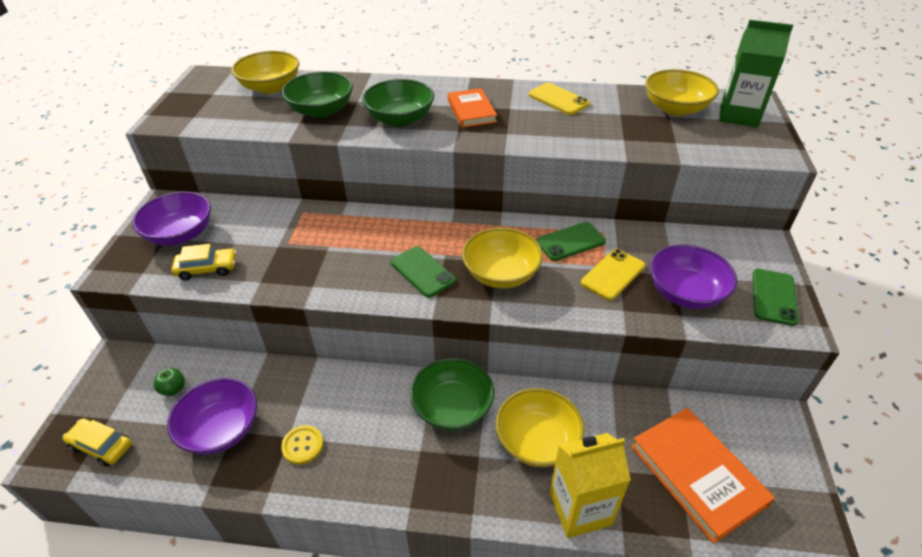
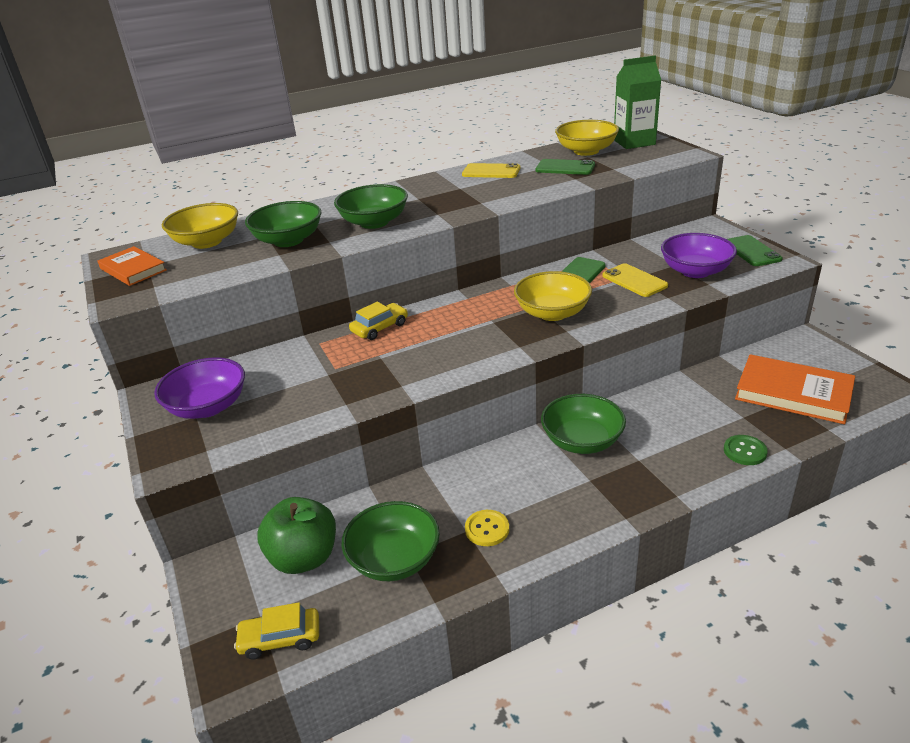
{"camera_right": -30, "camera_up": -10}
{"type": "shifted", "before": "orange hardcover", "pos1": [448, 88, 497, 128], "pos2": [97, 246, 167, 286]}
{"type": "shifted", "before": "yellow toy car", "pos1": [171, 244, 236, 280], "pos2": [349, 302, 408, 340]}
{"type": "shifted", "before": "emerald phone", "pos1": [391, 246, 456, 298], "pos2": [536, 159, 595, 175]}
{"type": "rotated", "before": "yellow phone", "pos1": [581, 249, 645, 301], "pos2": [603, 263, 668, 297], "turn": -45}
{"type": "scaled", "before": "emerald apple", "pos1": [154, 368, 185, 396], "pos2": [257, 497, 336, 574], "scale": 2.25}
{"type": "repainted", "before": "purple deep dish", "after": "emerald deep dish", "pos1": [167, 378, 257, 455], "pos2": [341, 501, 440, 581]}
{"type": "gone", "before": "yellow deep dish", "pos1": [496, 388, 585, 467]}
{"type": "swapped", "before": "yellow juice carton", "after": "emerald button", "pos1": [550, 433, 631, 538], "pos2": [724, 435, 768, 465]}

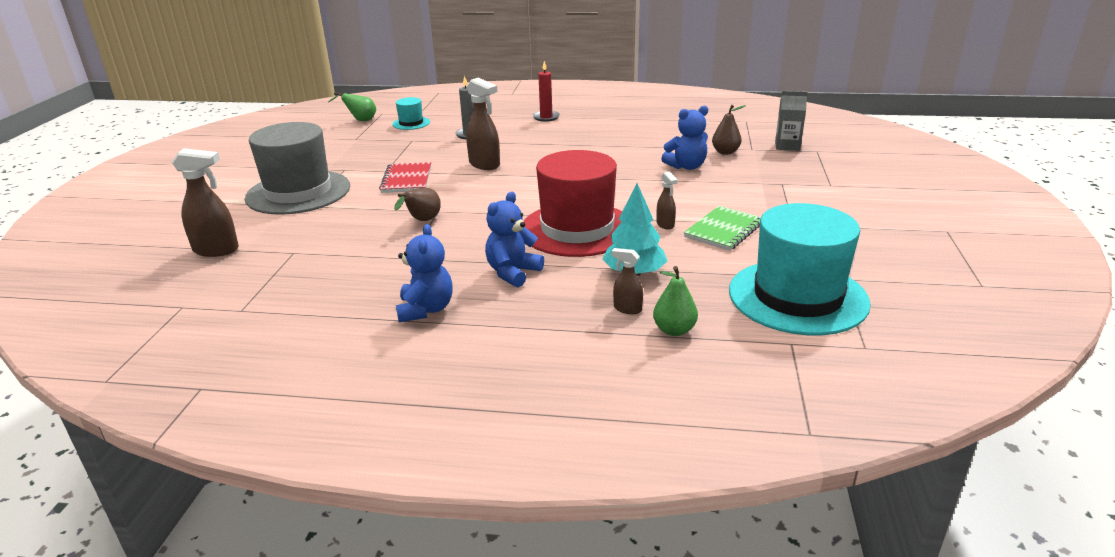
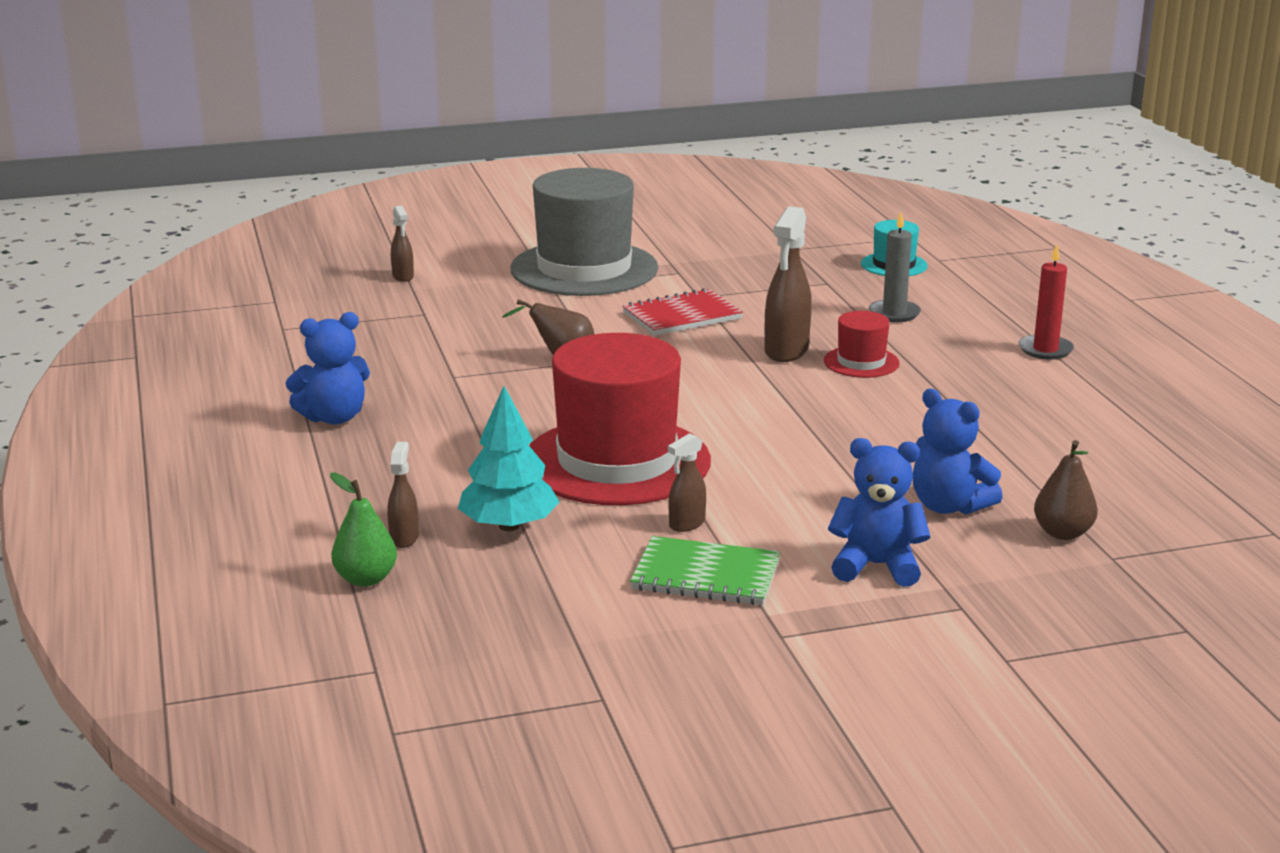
{"camera_right": 65, "camera_up": -5}
{"type": "gone", "before": "gray juice carton", "pos1": [775, 91, 807, 151]}
{"type": "gone", "before": "emerald toy pear", "pos1": [328, 92, 376, 121]}
{"type": "scaled", "before": "dark brown spray bottle", "pos1": [172, 148, 239, 257], "pos2": [391, 206, 414, 282], "scale": 0.54}
{"type": "shifted", "before": "cobalt stuffed bear", "pos1": [485, 192, 544, 287], "pos2": [828, 438, 930, 587]}
{"type": "gone", "before": "aqua hat", "pos1": [729, 203, 871, 335]}
{"type": "new", "after": "red hat", "pos2": [824, 311, 900, 378]}

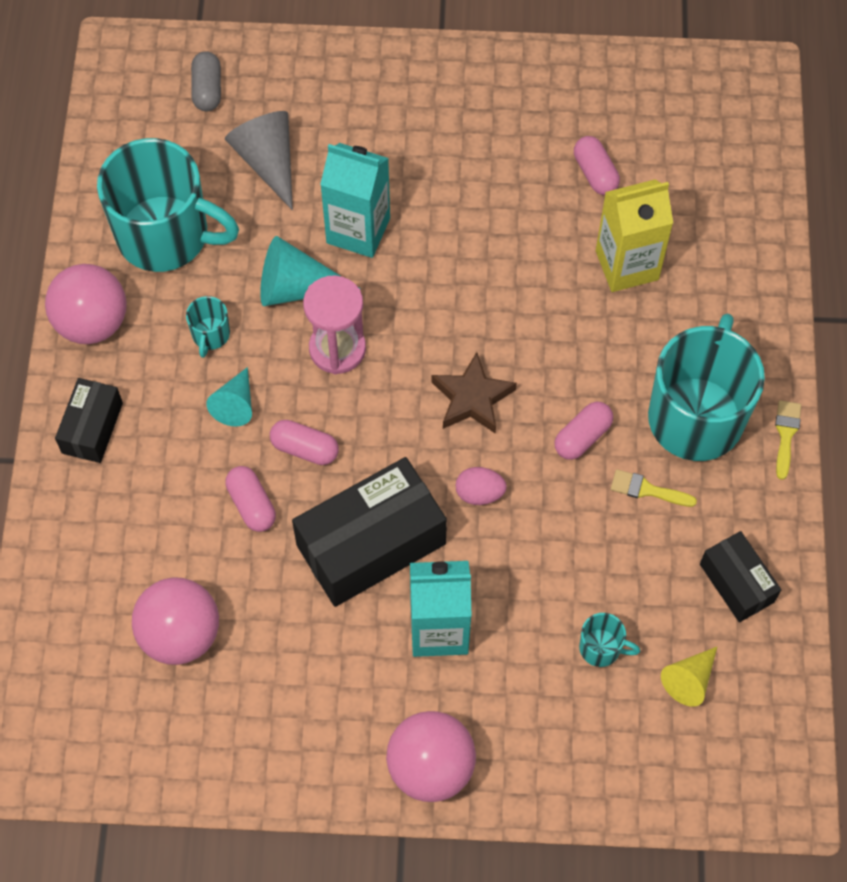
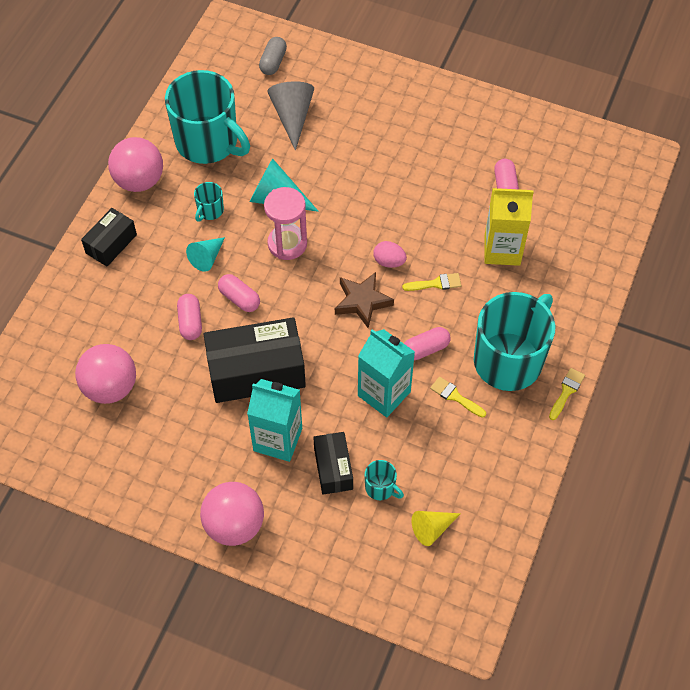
{"camera_right": 20, "camera_up": -5}
{"type": "shifted", "before": "aqua juice carton", "pos1": [320, 143, 390, 258], "pos2": [358, 329, 415, 417]}
{"type": "shifted", "before": "pink egg shape", "pos1": [456, 467, 507, 505], "pos2": [373, 241, 407, 268]}
{"type": "shifted", "before": "ebony package", "pos1": [700, 531, 781, 622], "pos2": [313, 432, 353, 495]}
{"type": "new", "after": "yellow paint brush", "pos2": [402, 273, 461, 291]}

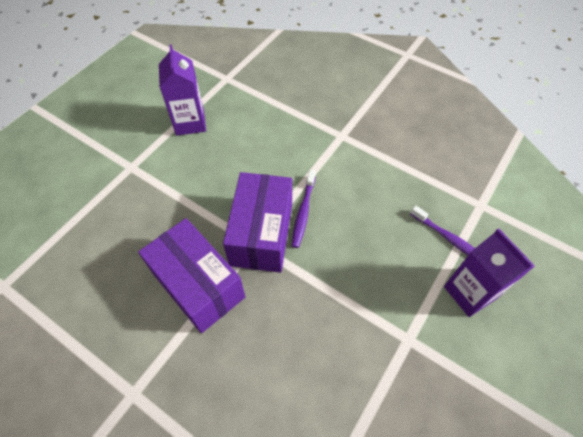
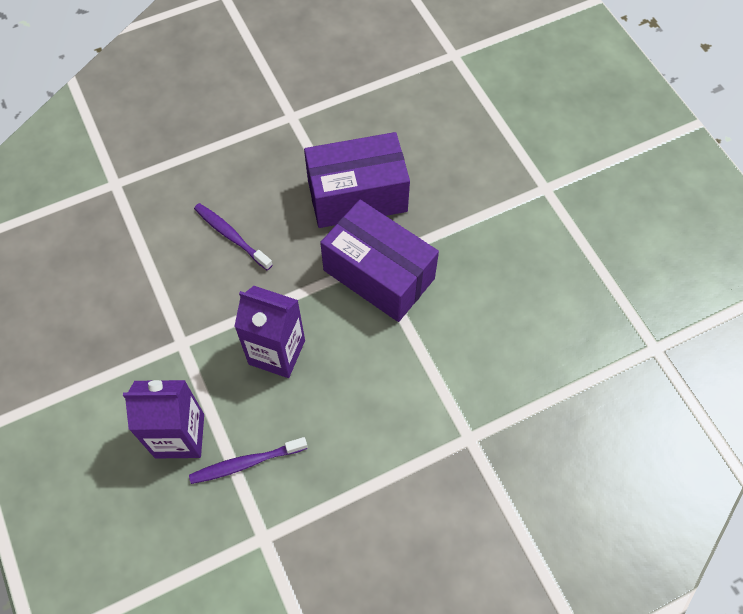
{"camera_right": 120, "camera_up": 5}
{"type": "shifted", "before": "purple juice carton", "pos1": [159, 44, 206, 136], "pos2": [234, 286, 305, 378]}
{"type": "shifted", "before": "purple dental brush", "pos1": [292, 170, 316, 248], "pos2": [194, 203, 273, 270]}

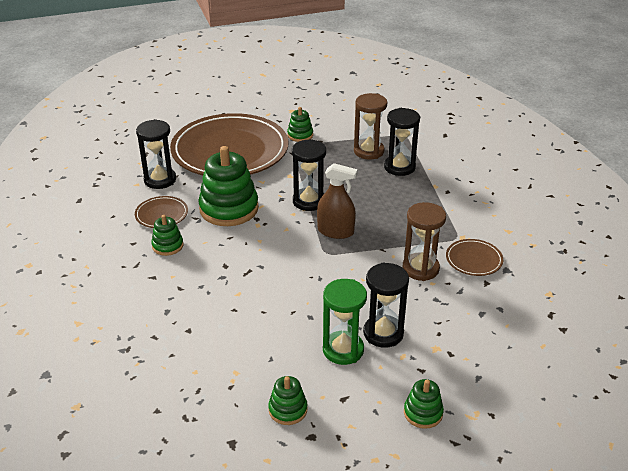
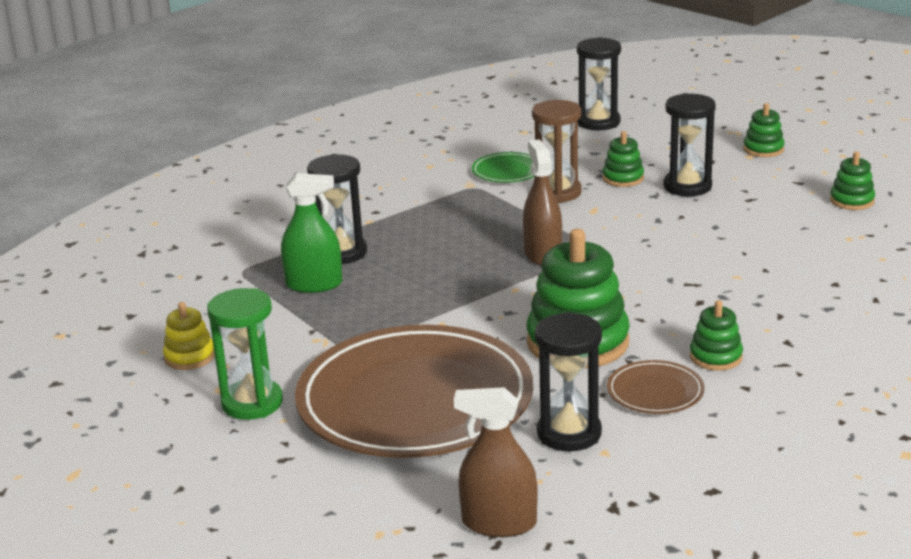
{"camera_right": -115, "camera_up": -10}
{"type": "swapped", "before": "dark brown sandglass", "after": "emerald spray bottle", "pos1": [354, 93, 387, 160], "pos2": [281, 173, 342, 293]}
{"type": "shifted", "before": "emerald ring stacker", "pos1": [287, 107, 313, 142], "pos2": [603, 131, 644, 187]}
{"type": "shifted", "before": "ebony sandglass", "pos1": [292, 139, 326, 211], "pos2": [577, 37, 621, 130]}
{"type": "repainted", "before": "dark brown flat dish", "after": "emerald flat dish", "pos1": [446, 239, 503, 276], "pos2": [472, 152, 535, 183]}
{"type": "shifted", "before": "emerald sandglass", "pos1": [323, 279, 367, 365], "pos2": [207, 288, 283, 420]}
{"type": "new", "after": "yellow ring stacker", "pos2": [163, 302, 215, 370]}
{"type": "new", "after": "dark brown spray bottle", "pos2": [454, 387, 538, 537]}

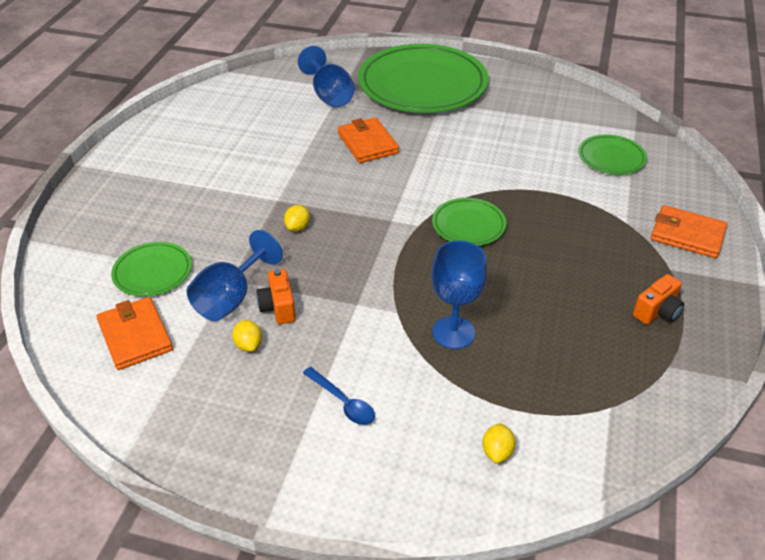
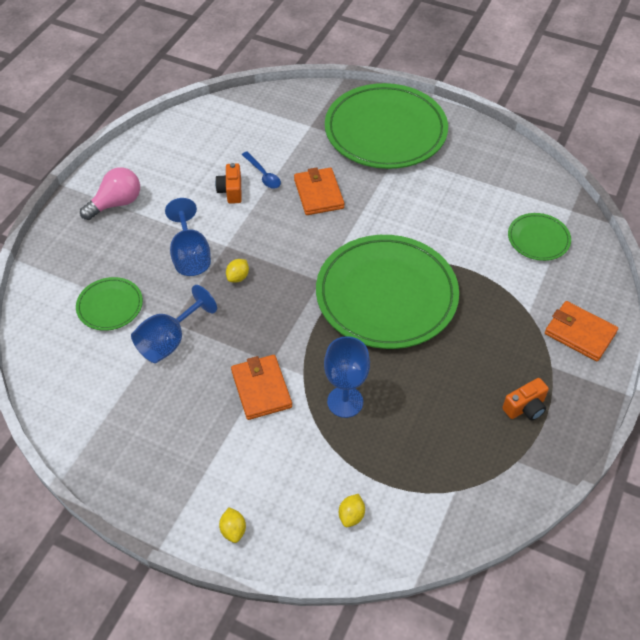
{"camera_right": 10, "camera_up": 10}
{"type": "shifted", "before": "cobalt wine glass", "pos1": [298, 46, 355, 107], "pos2": [165, 198, 211, 276]}
{"type": "scaled", "before": "emerald flat dish", "pos1": [432, 198, 506, 246], "pos2": [316, 235, 459, 349], "scale": 2.17}
{"type": "shifted", "before": "orange photo camera", "pos1": [256, 269, 296, 324], "pos2": [215, 163, 242, 204]}
{"type": "shifted", "before": "orange card wallet", "pos1": [97, 297, 173, 370], "pos2": [231, 355, 292, 420]}
{"type": "shifted", "before": "yellow toy lemon", "pos1": [232, 320, 262, 352], "pos2": [219, 507, 246, 543]}
{"type": "shifted", "before": "cobalt tablespoon", "pos1": [303, 367, 375, 425], "pos2": [242, 152, 281, 189]}
{"type": "new", "after": "pink light bulb", "pos2": [80, 167, 140, 220]}

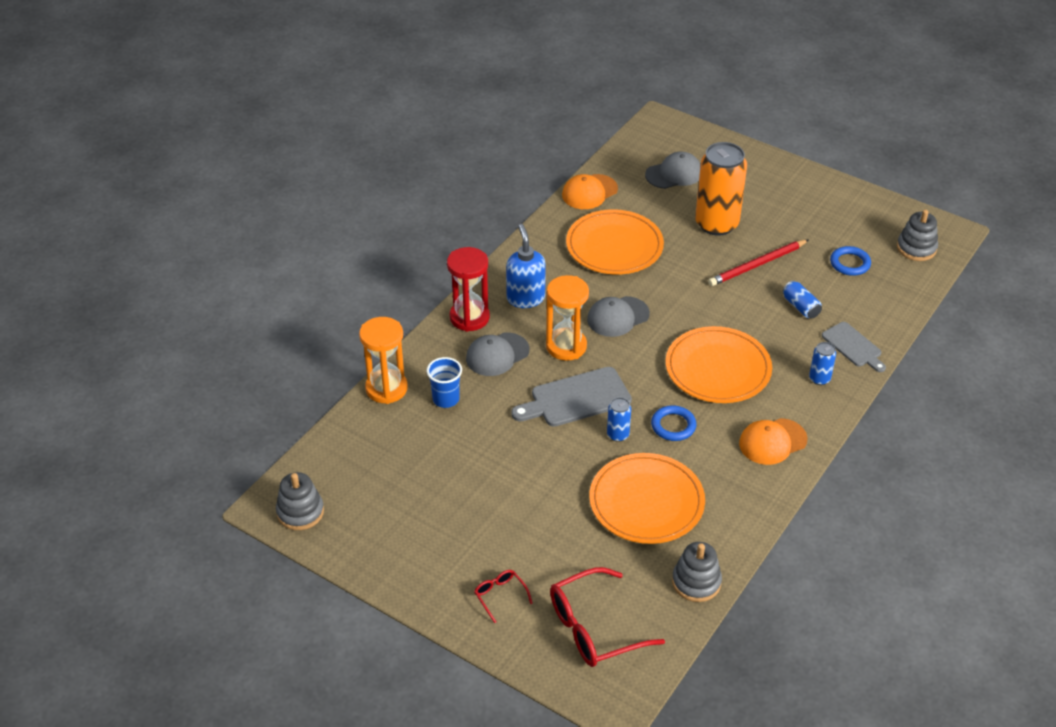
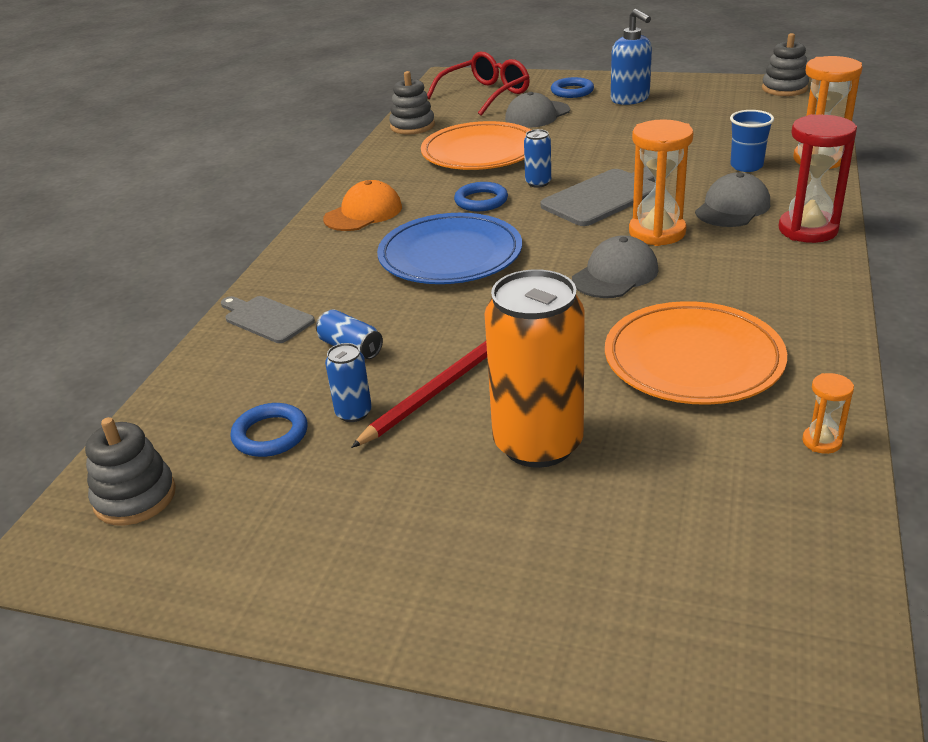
{"camera_right": 165, "camera_up": -10}
{"type": "shifted", "before": "gray peaked cap", "pos1": [645, 152, 701, 189], "pos2": [505, 92, 570, 128]}
{"type": "swapped", "before": "orange peaked cap", "after": "orange sandglass", "pos1": [562, 174, 618, 209], "pos2": [802, 373, 854, 454]}
{"type": "shifted", "before": "cobalt soap pump", "pos1": [506, 224, 546, 308], "pos2": [611, 9, 652, 105]}
{"type": "repainted", "before": "orange flat dish", "after": "cobalt flat dish", "pos1": [666, 326, 772, 403], "pos2": [377, 213, 522, 284]}
{"type": "shifted", "before": "cobalt can", "pos1": [809, 342, 836, 385], "pos2": [325, 343, 372, 422]}
{"type": "swapped", "before": "red glasses", "after": "cobalt hoop", "pos1": [474, 570, 533, 623], "pos2": [551, 77, 594, 98]}

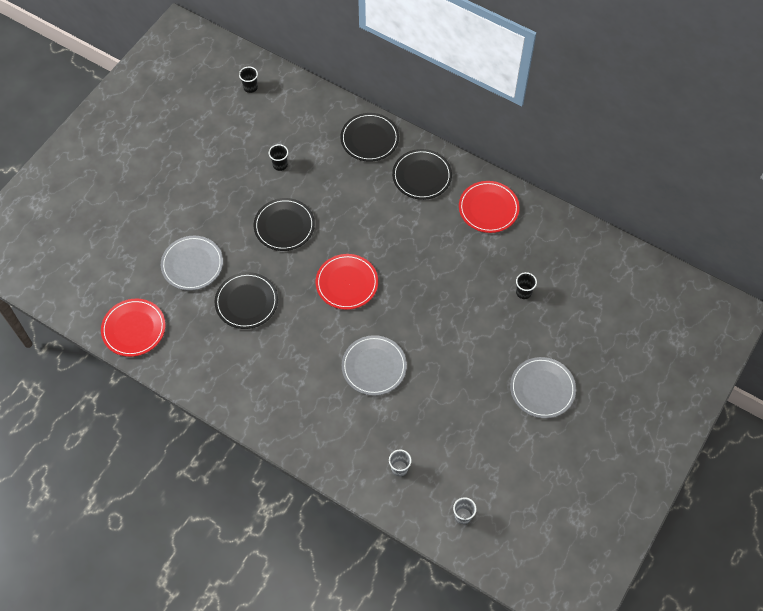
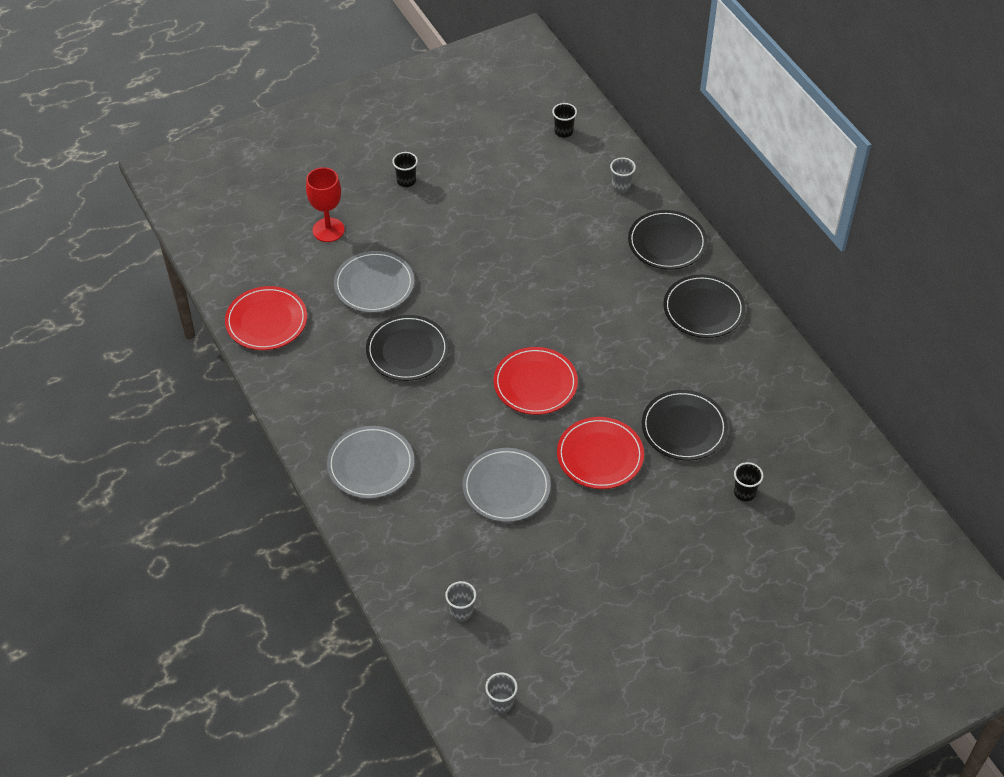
{"camera_right": 30, "camera_up": -10}
{"type": "shifted", "before": "ebony tumbler", "pos1": [269, 144, 288, 171], "pos2": [392, 152, 418, 187]}
{"type": "shifted", "before": "red flat dish", "pos1": [459, 181, 520, 233], "pos2": [557, 417, 644, 489]}
{"type": "shifted", "before": "ebony flat dish", "pos1": [254, 198, 315, 251], "pos2": [642, 390, 728, 460]}
{"type": "shifted", "before": "gray flat dish", "pos1": [510, 357, 576, 418], "pos2": [327, 426, 415, 499]}
{"type": "new", "after": "gray tumbler", "pos2": [610, 157, 636, 193]}
{"type": "new", "after": "red wine glass", "pos2": [306, 167, 345, 242]}

